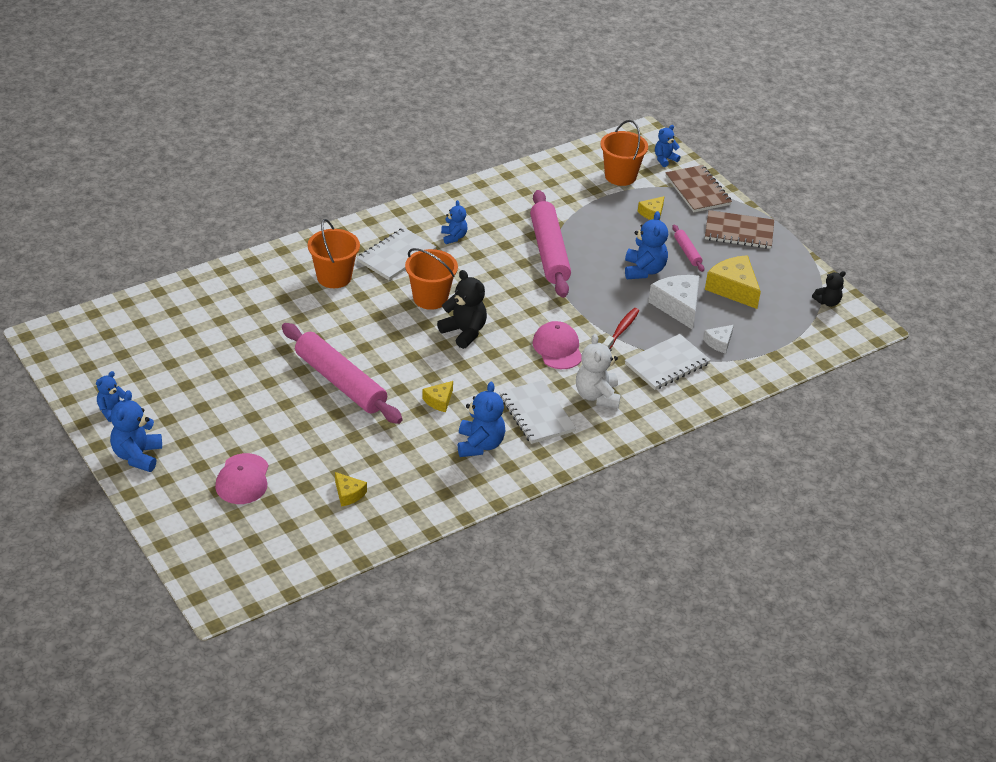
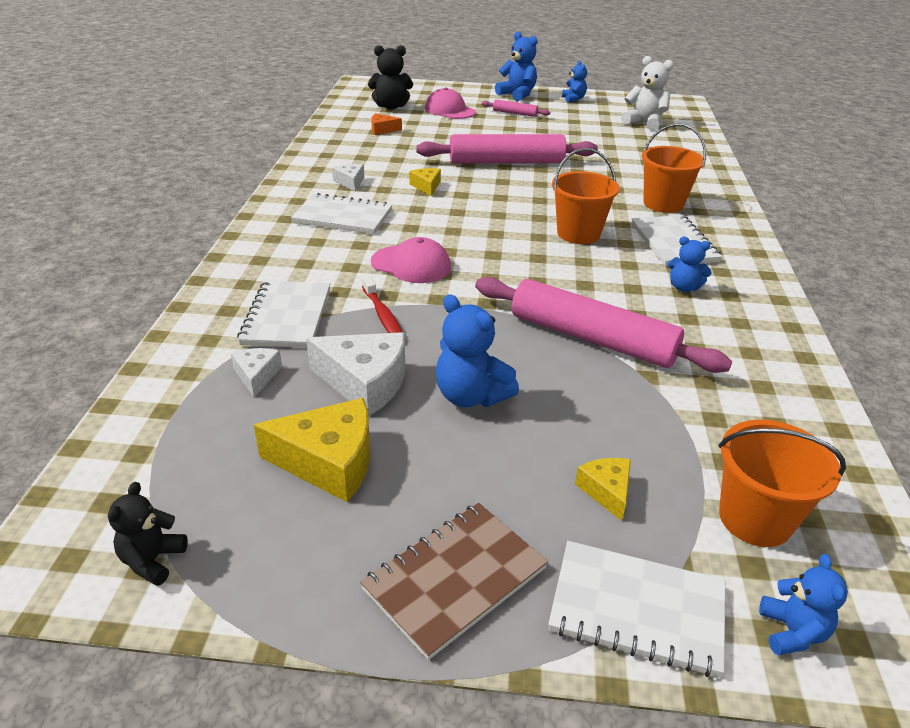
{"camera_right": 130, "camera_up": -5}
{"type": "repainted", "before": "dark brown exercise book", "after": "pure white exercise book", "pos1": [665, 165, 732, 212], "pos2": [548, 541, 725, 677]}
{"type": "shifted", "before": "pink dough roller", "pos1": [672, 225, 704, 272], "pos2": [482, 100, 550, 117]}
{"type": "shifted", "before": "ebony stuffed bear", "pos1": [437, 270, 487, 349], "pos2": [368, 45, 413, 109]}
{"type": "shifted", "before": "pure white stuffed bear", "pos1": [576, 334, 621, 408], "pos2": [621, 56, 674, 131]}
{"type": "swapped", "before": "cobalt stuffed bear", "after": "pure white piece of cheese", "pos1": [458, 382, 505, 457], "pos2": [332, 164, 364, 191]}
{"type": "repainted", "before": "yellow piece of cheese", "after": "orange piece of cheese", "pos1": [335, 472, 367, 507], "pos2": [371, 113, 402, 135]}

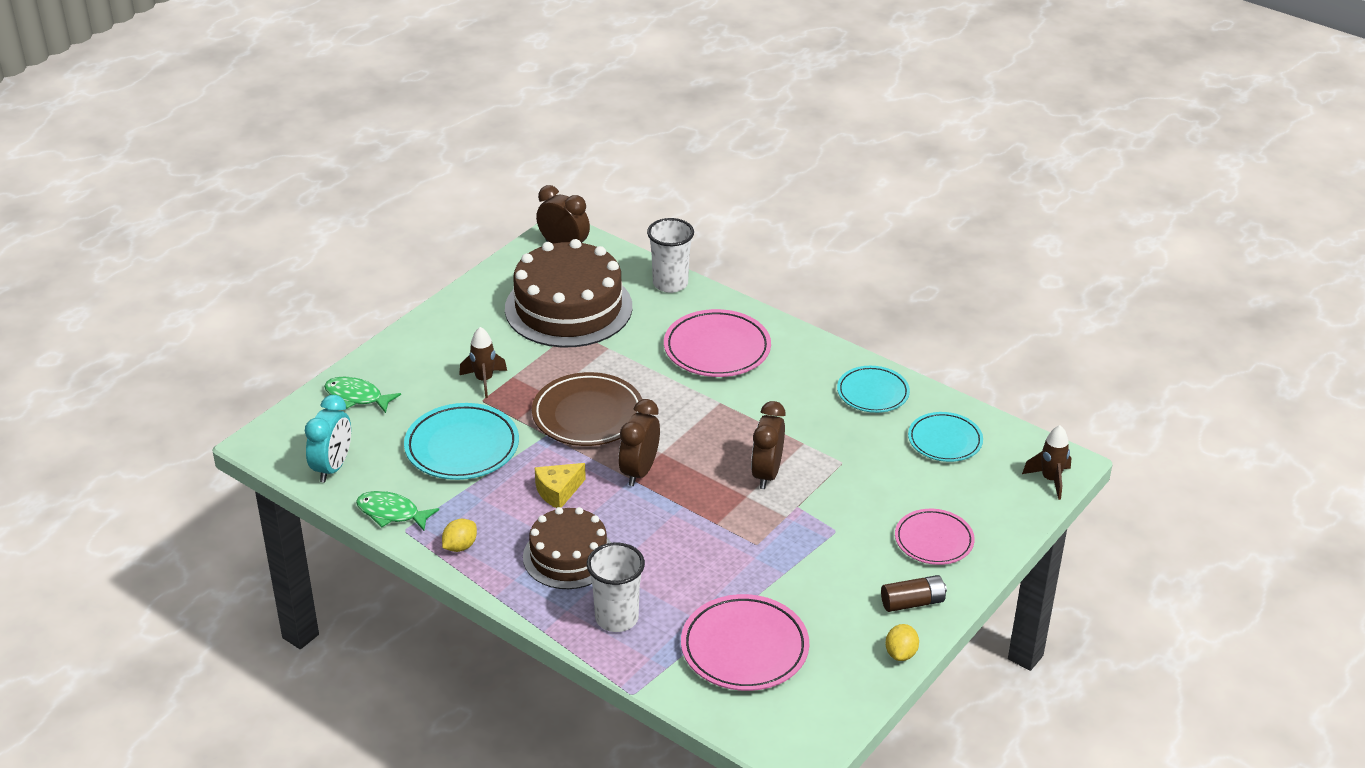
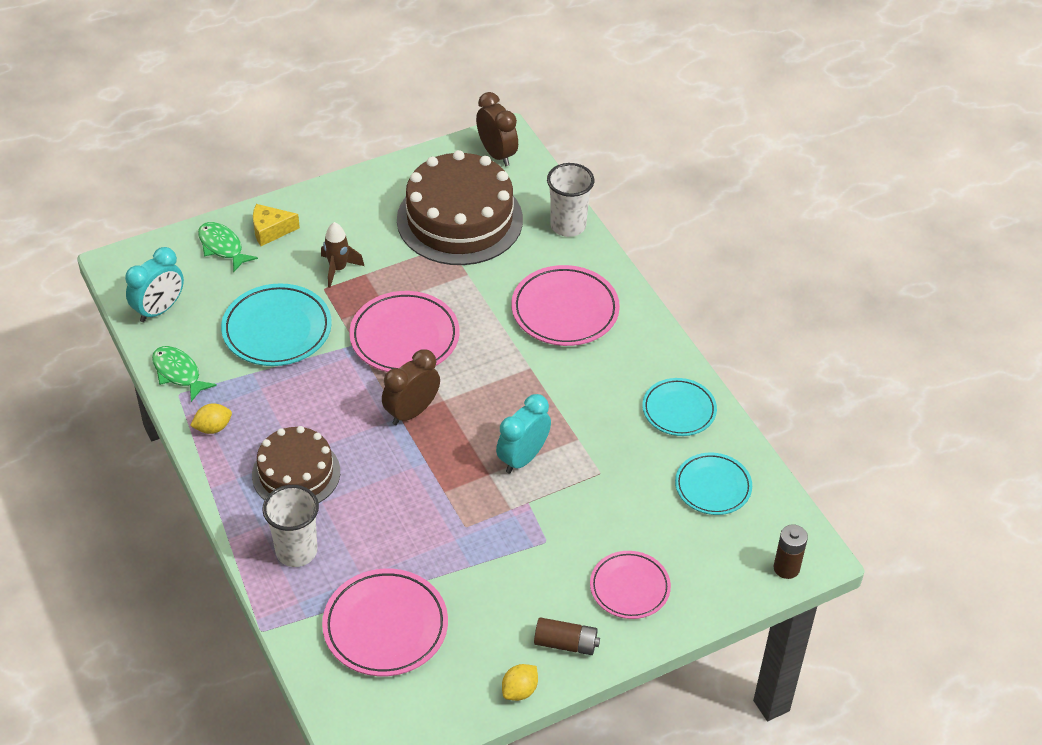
{"camera_right": 25, "camera_up": 10}
{"type": "repainted", "before": "dark brown flat dish", "after": "pink flat dish", "pos1": [532, 372, 642, 446], "pos2": [349, 291, 460, 372]}
{"type": "repainted", "before": "dark brown bedside clock", "after": "aqua bedside clock", "pos1": [751, 401, 786, 489], "pos2": [496, 394, 551, 473]}
{"type": "swapped", "before": "dark brown spaceship", "after": "dark brown power cell", "pos1": [1022, 425, 1071, 500], "pos2": [774, 525, 808, 579]}
{"type": "shifted", "before": "yellow piece of cheese", "pos1": [534, 463, 586, 508], "pos2": [253, 204, 300, 246]}

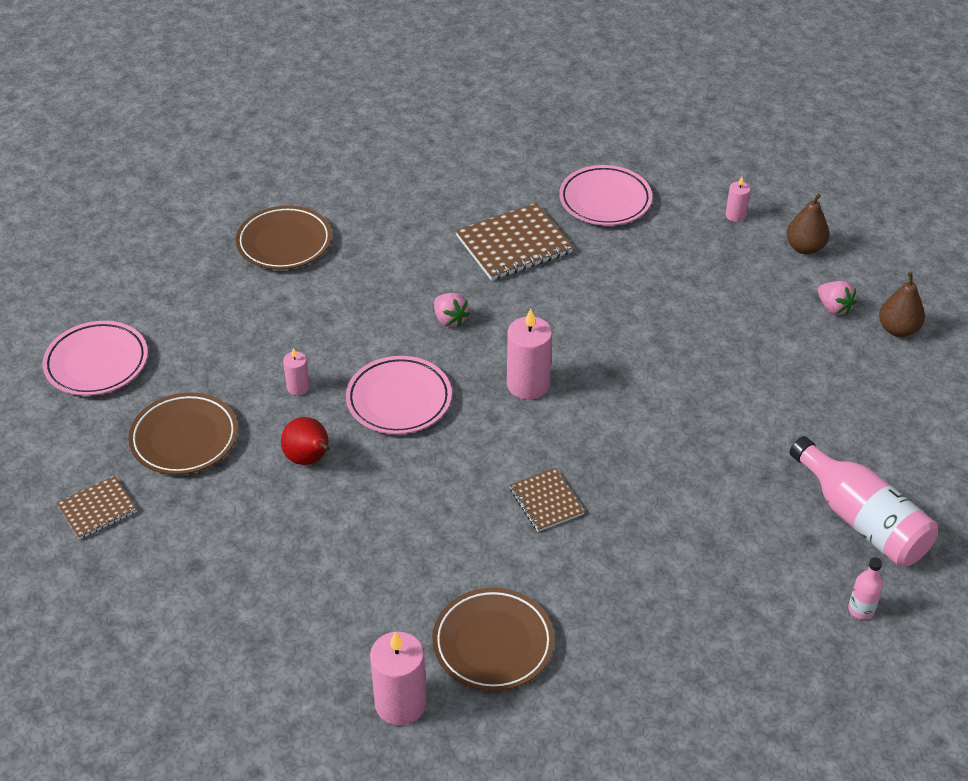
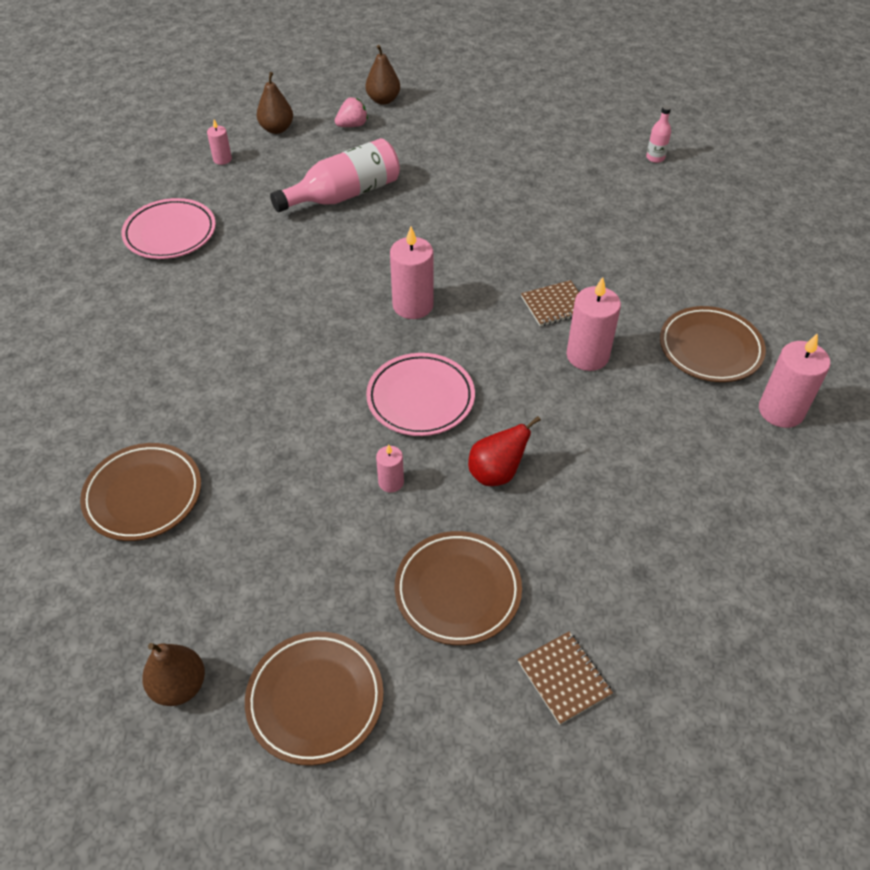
{"camera_right": -85, "camera_up": 5}
{"type": "gone", "before": "dark brown exercise book", "pos1": [455, 203, 574, 281]}
{"type": "gone", "before": "pink berry", "pos1": [434, 293, 470, 327]}
{"type": "repainted", "before": "pink flat dish", "after": "dark brown flat dish", "pos1": [42, 321, 148, 396], "pos2": [245, 632, 384, 766]}
{"type": "shifted", "before": "pink drink bottle", "pos1": [789, 436, 938, 567], "pos2": [270, 138, 400, 212]}
{"type": "new", "after": "pink candle", "pos2": [567, 277, 621, 371]}
{"type": "new", "after": "dark brown toy pear", "pos2": [142, 643, 205, 706]}

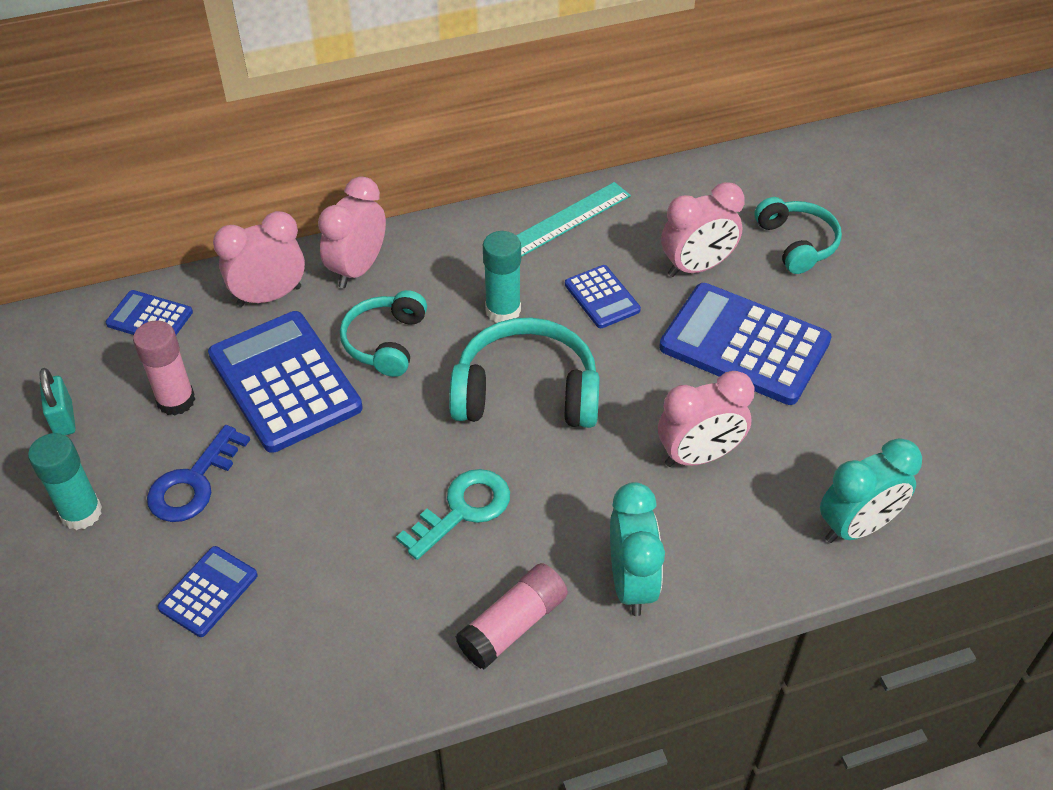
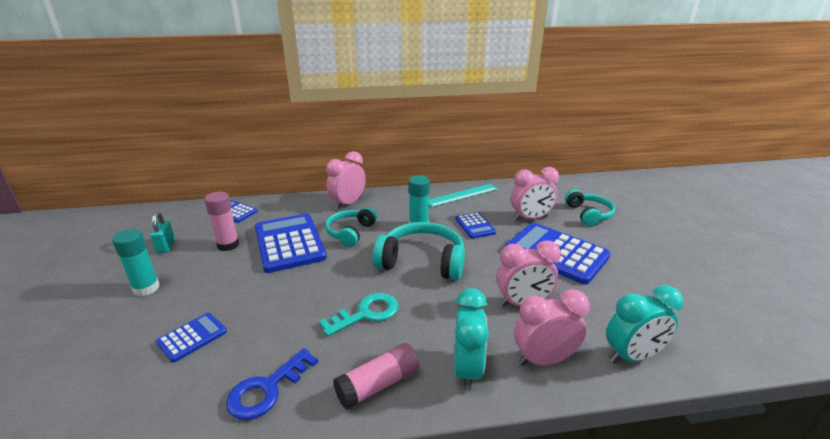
{"camera_right": 10, "camera_up": -20}
{"type": "shifted", "before": "pink bedside clock", "pos1": [213, 211, 305, 307], "pos2": [514, 289, 590, 366]}
{"type": "shifted", "before": "cobalt latchkey", "pos1": [147, 425, 250, 522], "pos2": [226, 348, 319, 420]}

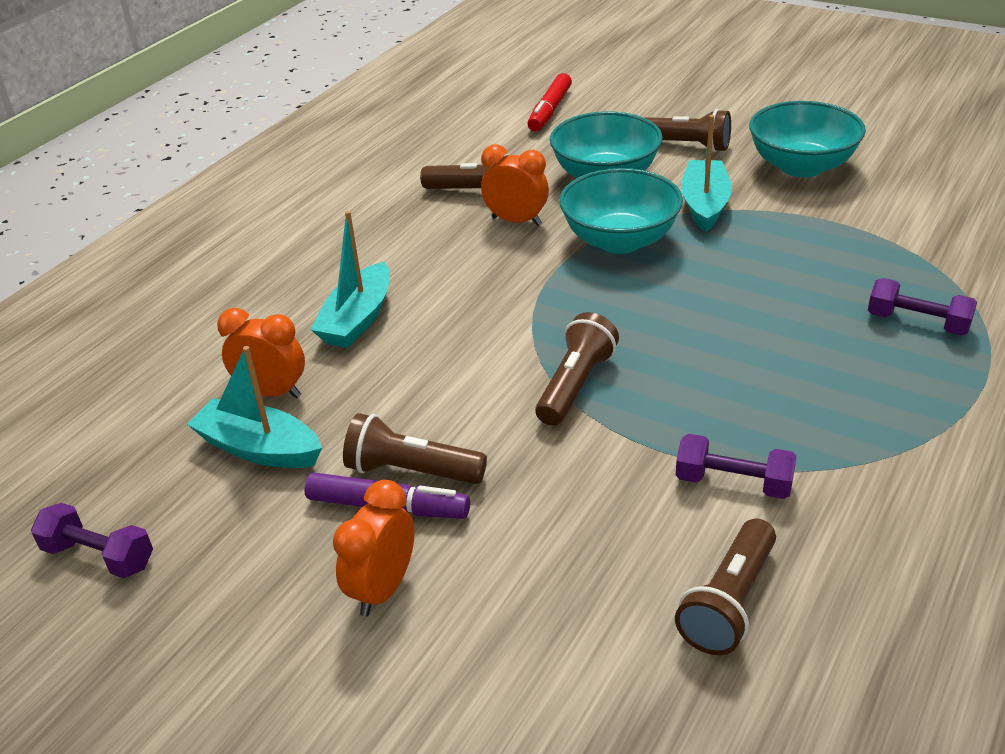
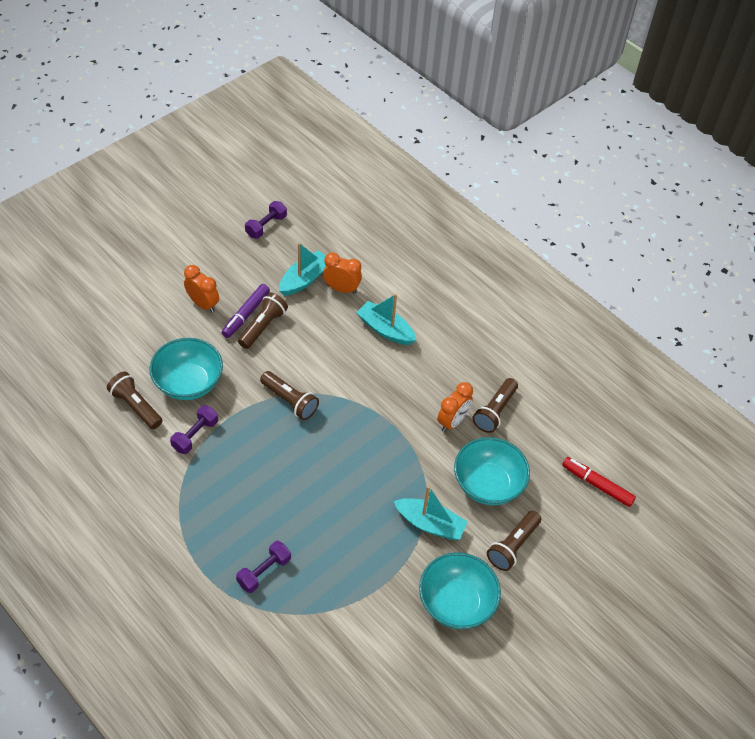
{"camera_right": 100, "camera_up": 15}
{"type": "shifted", "before": "aqua deep dish", "pos1": [559, 168, 683, 254], "pos2": [150, 338, 223, 400]}
{"type": "rotated", "before": "orange bedside clock", "pos1": [217, 308, 305, 399], "pos2": [323, 252, 362, 294], "turn": -105}

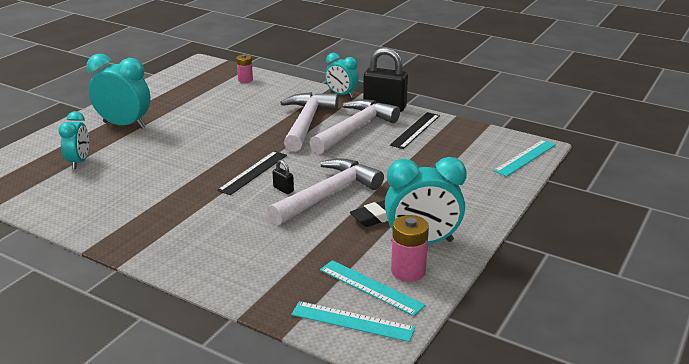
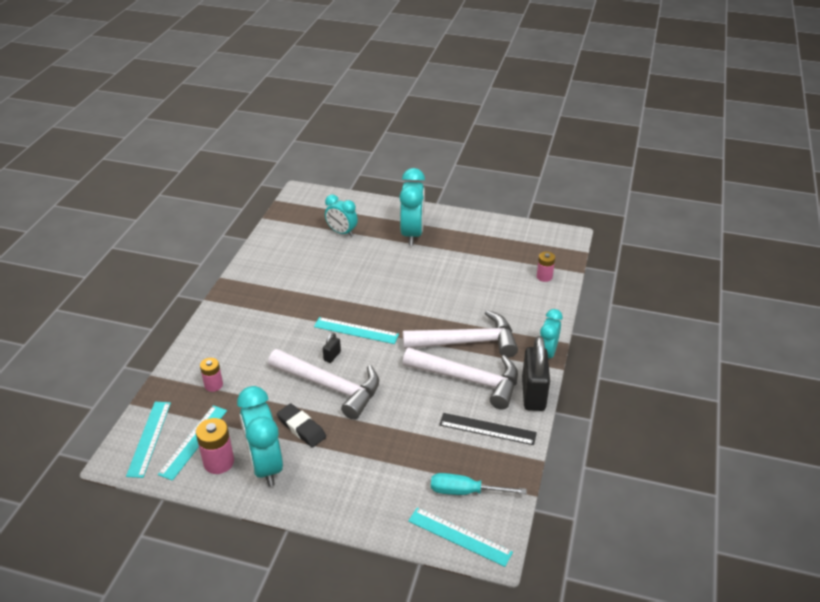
{"camera_right": 75, "camera_up": 10}
{"type": "rotated", "before": "aqua bedside clock", "pos1": [58, 111, 89, 169], "pos2": [325, 194, 358, 237], "turn": 45}
{"type": "repainted", "before": "ebony measuring stick", "after": "aqua measuring stick", "pos1": [217, 151, 287, 195], "pos2": [314, 317, 399, 344]}
{"type": "new", "after": "pink power cell", "pos2": [200, 358, 223, 392]}
{"type": "new", "after": "aqua flat screwdriver", "pos2": [431, 473, 527, 495]}

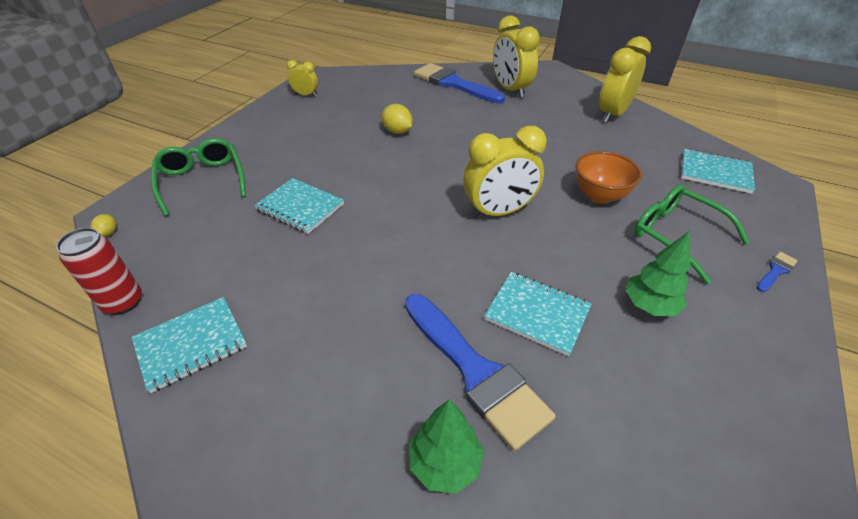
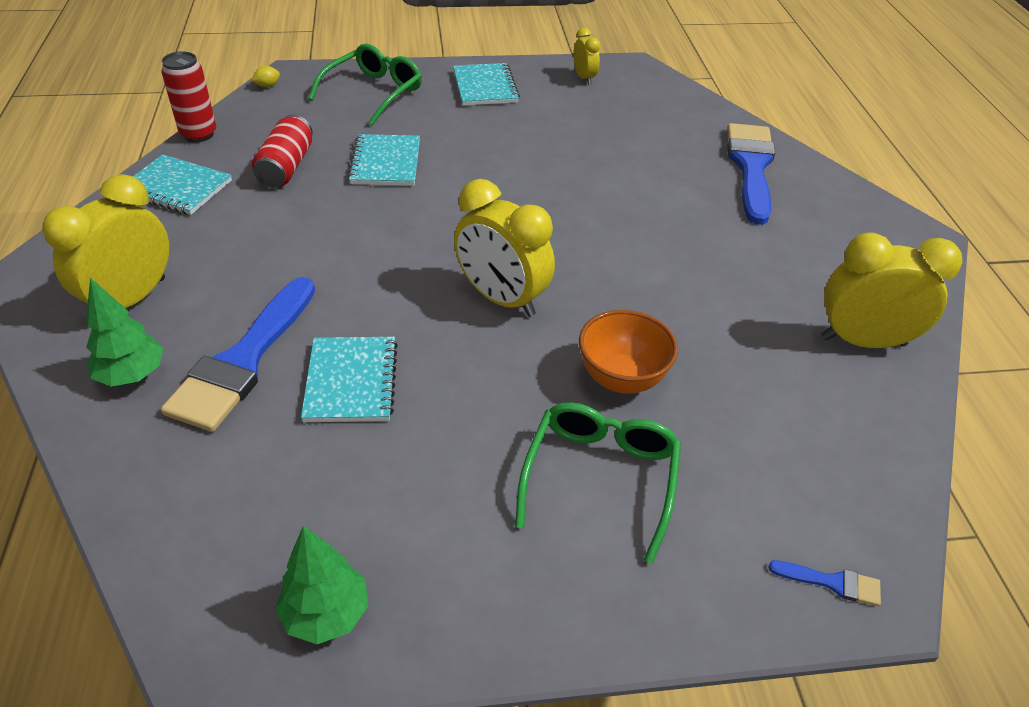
{"camera_right": 55, "camera_up": 0}
{"type": "shifted", "before": "yellow bedside clock", "pos1": [493, 15, 540, 98], "pos2": [42, 174, 169, 308]}
{"type": "gone", "before": "yellow toy lemon", "pos1": [382, 104, 412, 134]}
{"type": "shifted", "before": "aqua exercise book", "pos1": [681, 149, 755, 194], "pos2": [453, 63, 520, 106]}
{"type": "shifted", "before": "emerald tree", "pos1": [626, 231, 691, 316], "pos2": [275, 525, 368, 644]}
{"type": "shifted", "before": "cobalt paint brush", "pos1": [757, 252, 798, 292], "pos2": [768, 560, 881, 606]}
{"type": "new", "after": "red can", "pos2": [252, 115, 313, 188]}

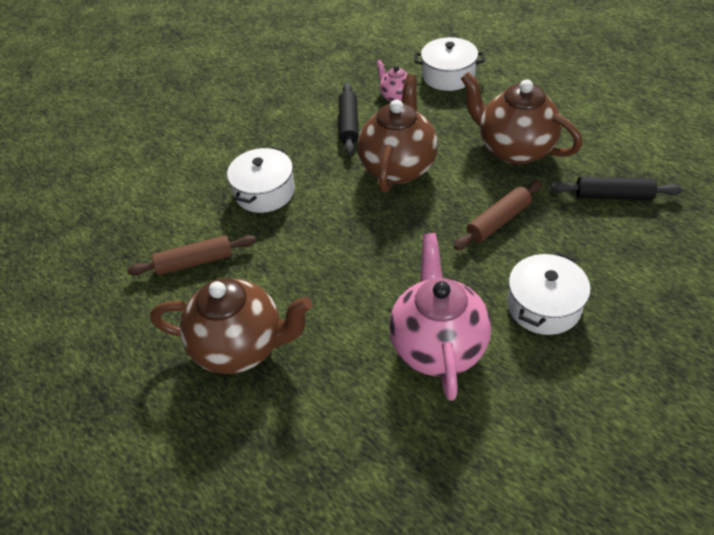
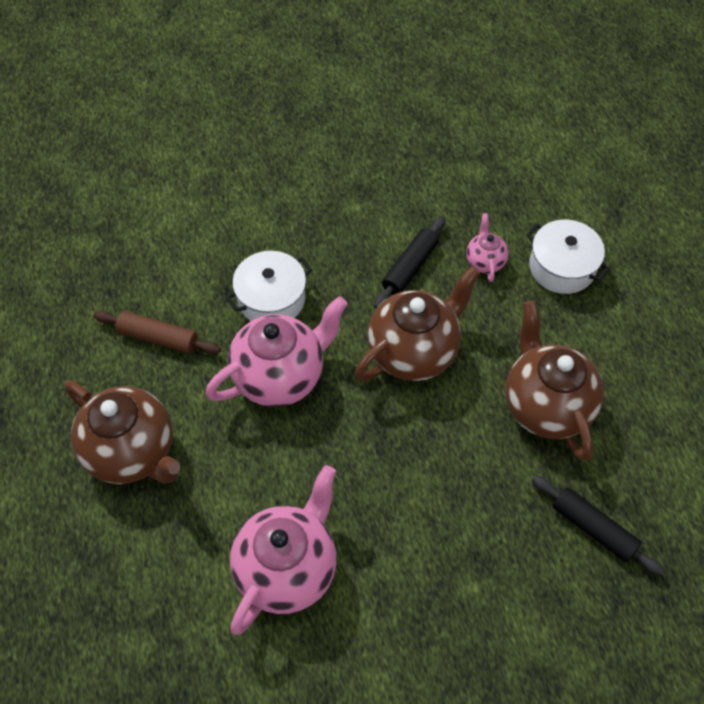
{"camera_right": 30, "camera_up": 10}
{"type": "gone", "before": "dark brown dough roller", "pos1": [454, 180, 543, 250]}
{"type": "gone", "before": "pure white pot", "pos1": [507, 253, 591, 335]}
{"type": "new", "after": "pink china teapot", "pos2": [206, 296, 348, 407]}

